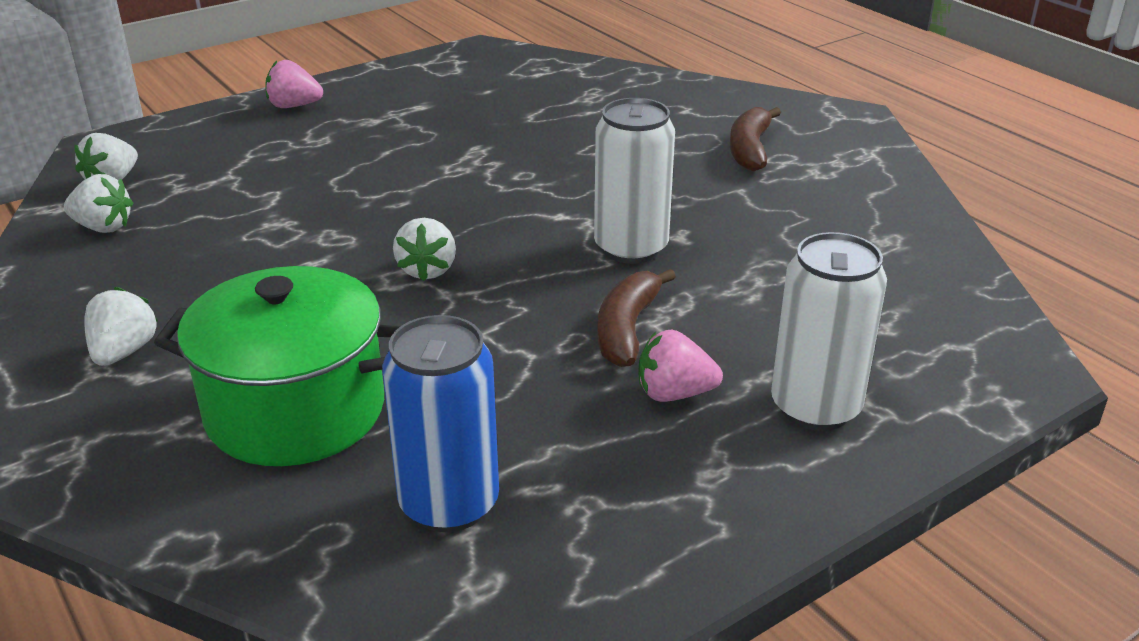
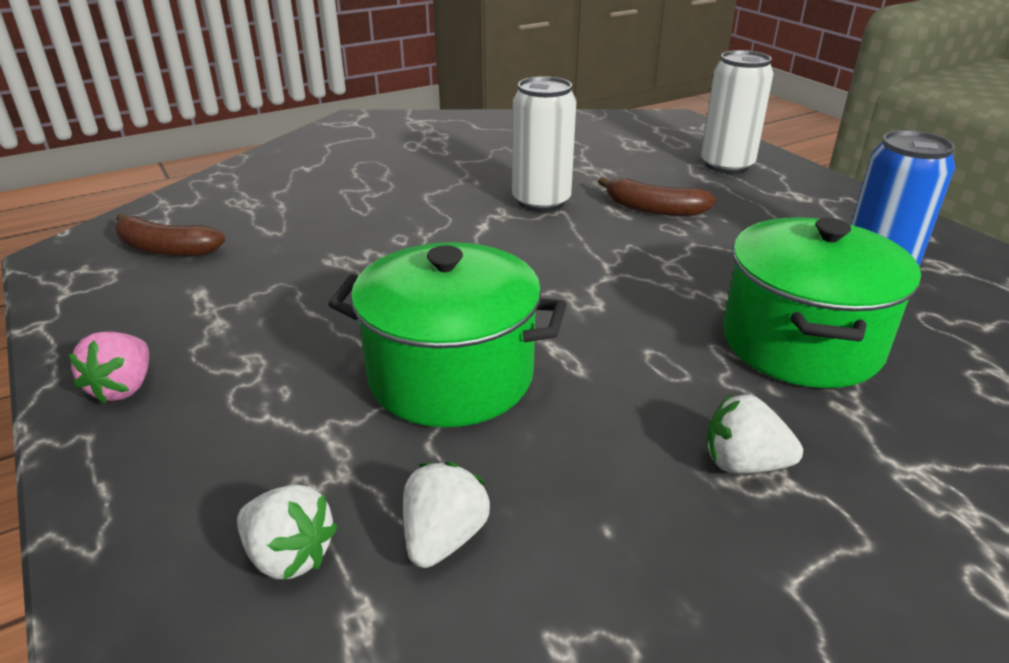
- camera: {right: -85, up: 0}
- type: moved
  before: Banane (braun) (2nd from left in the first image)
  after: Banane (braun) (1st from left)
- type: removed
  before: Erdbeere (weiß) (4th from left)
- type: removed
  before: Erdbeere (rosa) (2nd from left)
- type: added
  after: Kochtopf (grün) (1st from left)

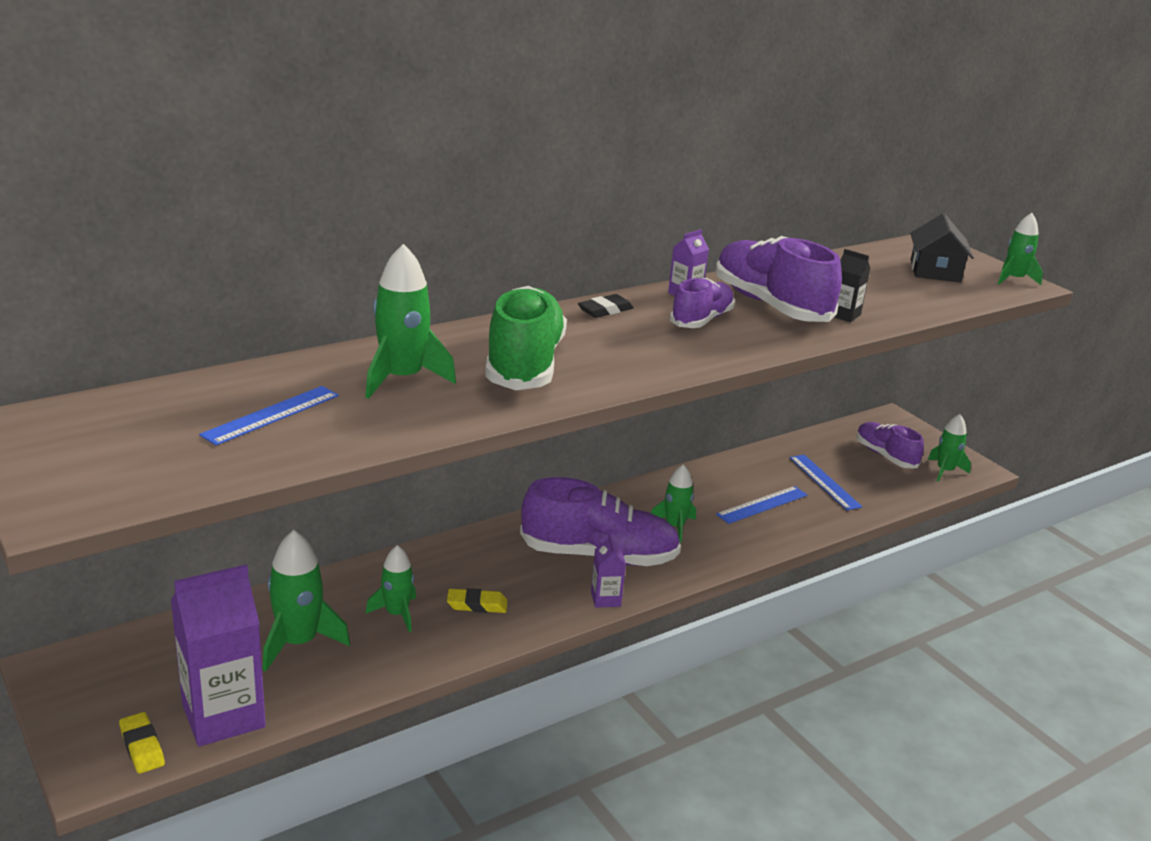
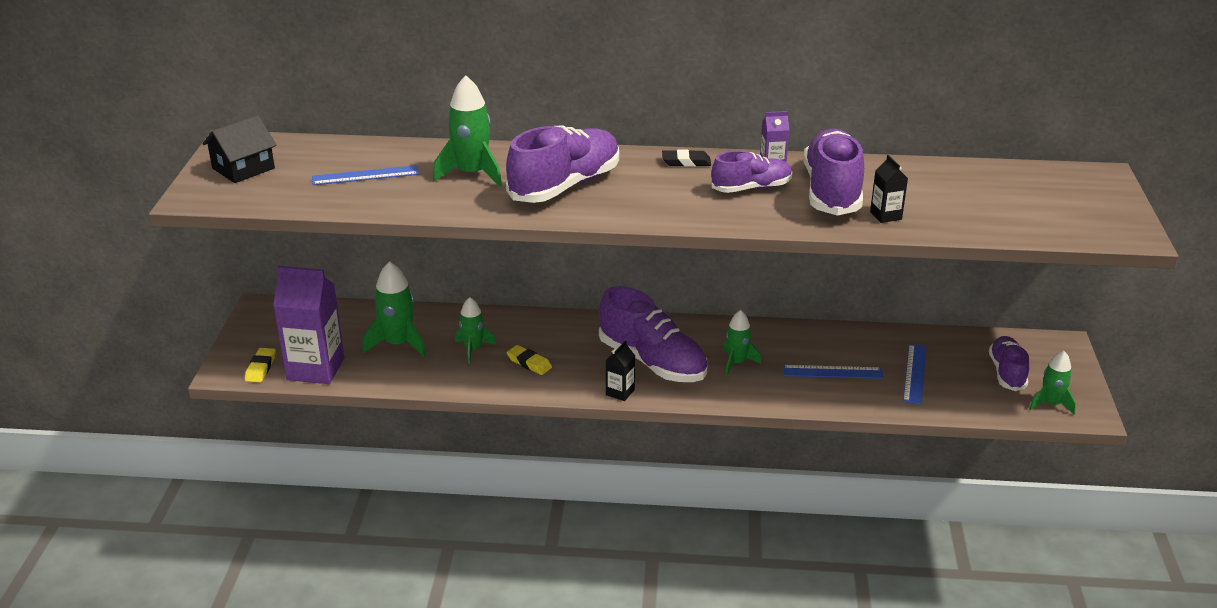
- camera: {right: 40, up: 5}
- type: moved
  before: Haus (schwarz)
- type: removed
  before: Rakete (grün) (6th from left)
- type: recoloured
  before: Schuh (grün)
  after: Schuh (lila) (1st from left)
- type: recoloured
  before: Getränkekarton (lila) (2nd from left)
  after: Getränkekarton (schwarz) (1st from left)

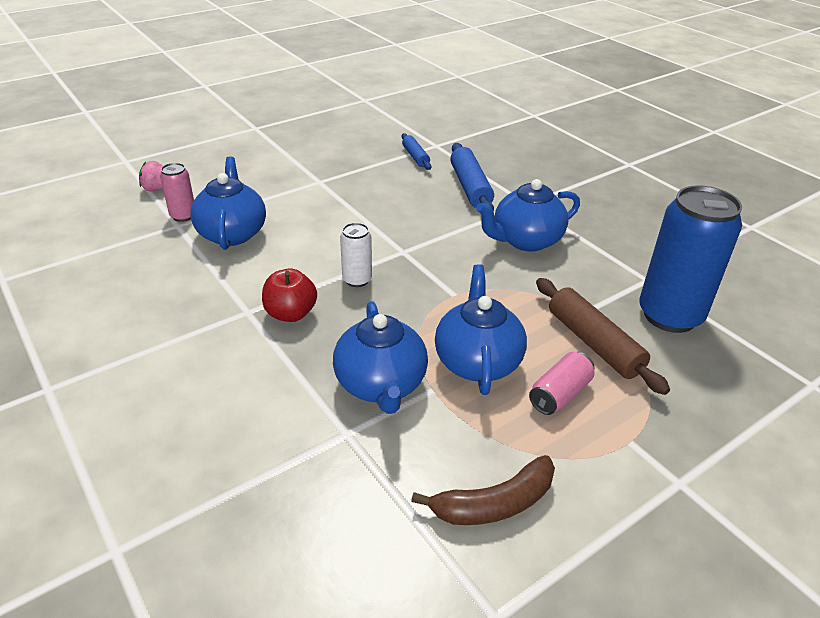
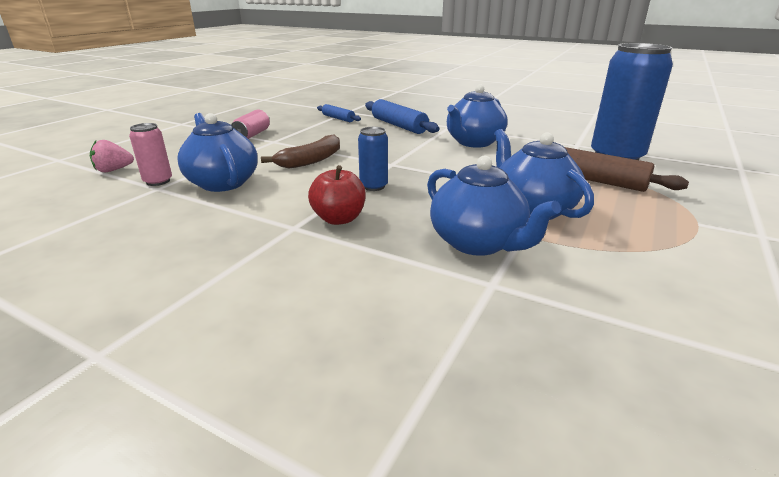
- camera: {right: -25, up: -10}
- type: recoloured
  before: Dose (weiß)
  after: Dose (blau) (1st from left)
- type: moved
  before: Dose (rosa) (2nd from left)
- type: moved
  before: Banane (braun)

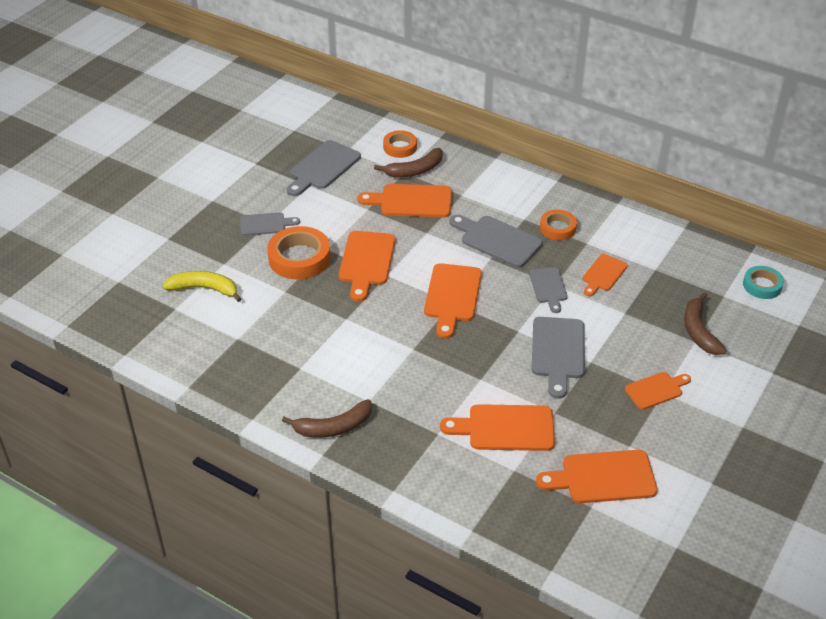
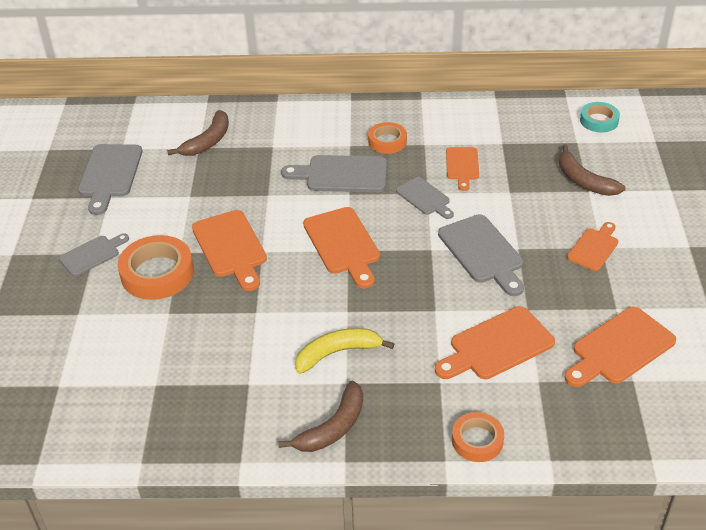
- camera: {right: -30, up: 0}
- type: moved
  before: Klebeband (orange) (2nd from left in the first image)
  after: Klebeband (orange) (3rd from left)
- type: removed
  before: Schneidebrett (orange) (2nd from left)
- type: moved
  before: Banane (gelb)

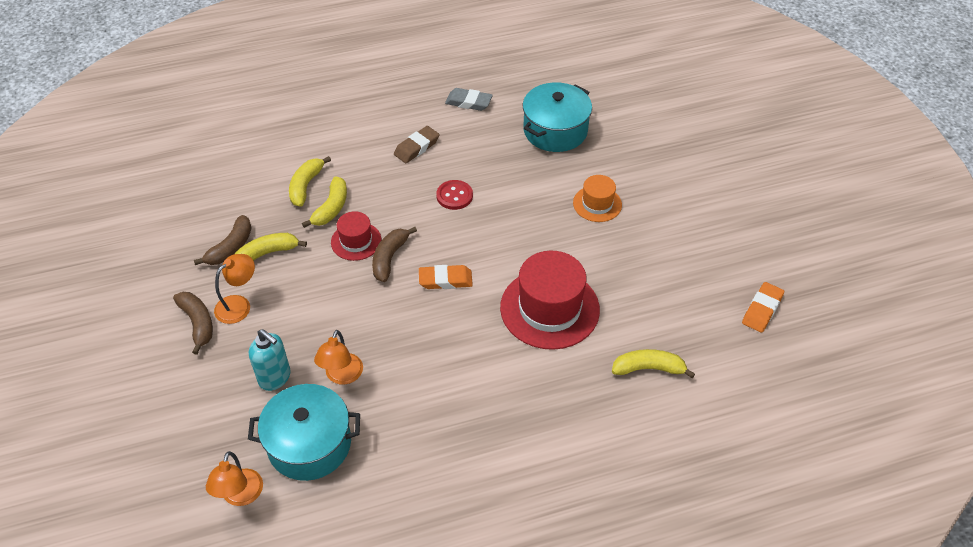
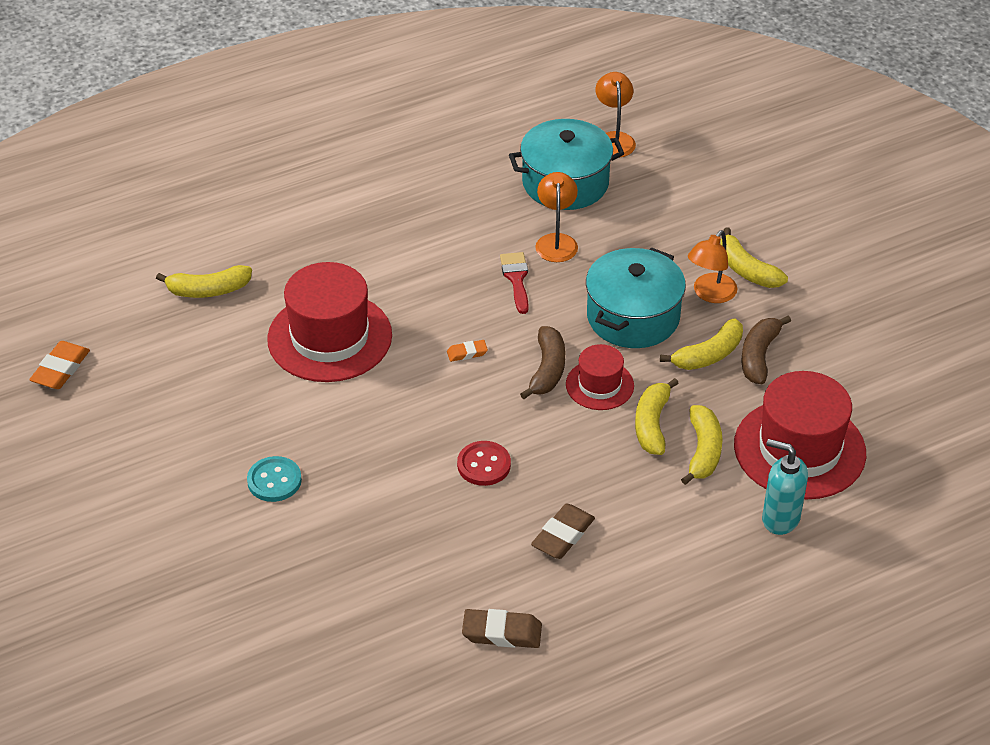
- camera: {right: 170, up: -5}
- type: moved
  before: Kochtopf (türkis) (2nd from left)
- type: recoloured
  before: Radiergummi (grau)
  after: Radiergummi (braun) (1st from left)
- type: replaced
  before: Hut (orange)
  after: Knopf (türkis)
- type: resized
  before: Radiergummi (orange) (1st from left in the first image)
  scale: 0.57
- type: recoloured
  before: Banane (braun) (1st from left)
  after: Banane (gelb) (5th from left)
- type: moved
  before: Seifenspender (türkis)
- type: added
  after: Pinsel (rot)
- type: added
  after: Hut (rot) (3rd from left)

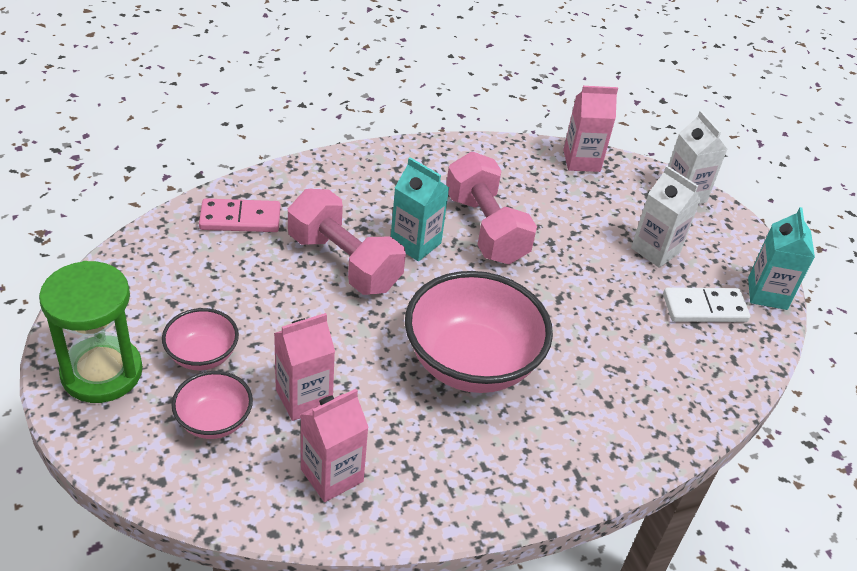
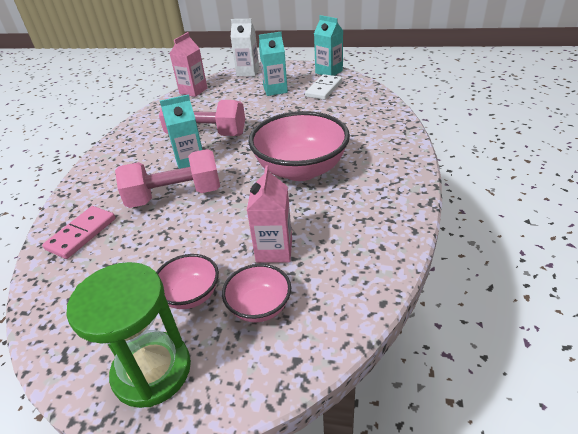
- camera: {right: -50, up: -5}
- type: recoloured
  before: Getränkekarton (weiß) (1st from left)
  after: Getränkekarton (türkis) (2nd from left)
- type: removed
  before: Getränkekarton (rosa) (2nd from left)

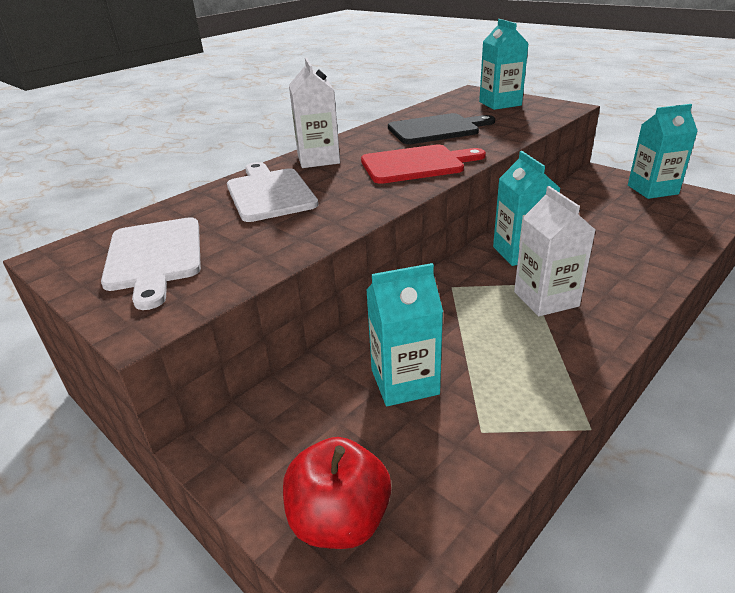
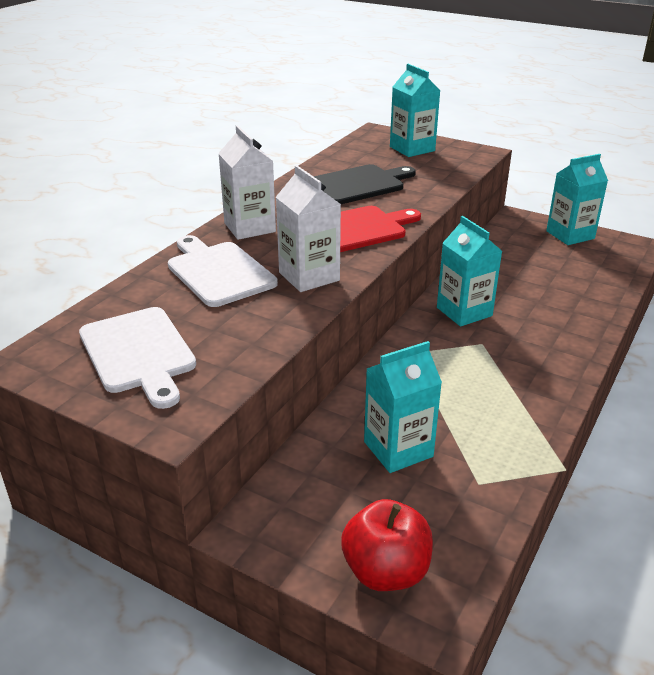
- camera: {right: -15, up: 0}
- type: moved
  before: Getränkekarton (weiß) (2nd from left)

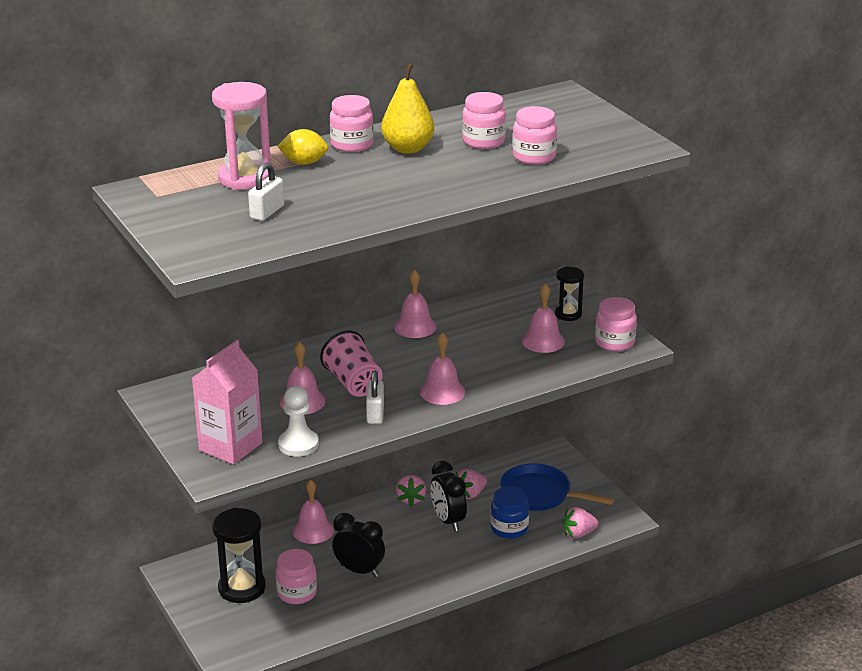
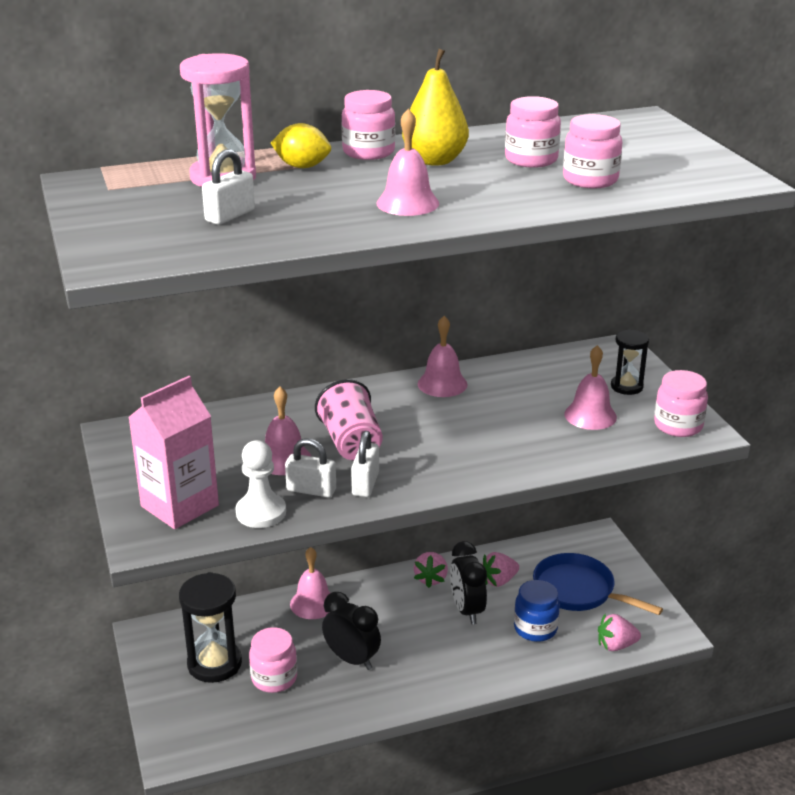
- camera: {right: 10, up: 0}
- type: moved
  before: Glocke (rosa) (4th from left in the first image)
  after: Glocke (rosa) (3rd from left)
- type: added
  after: Vorhängeschloss (weiß) (2nd from left)

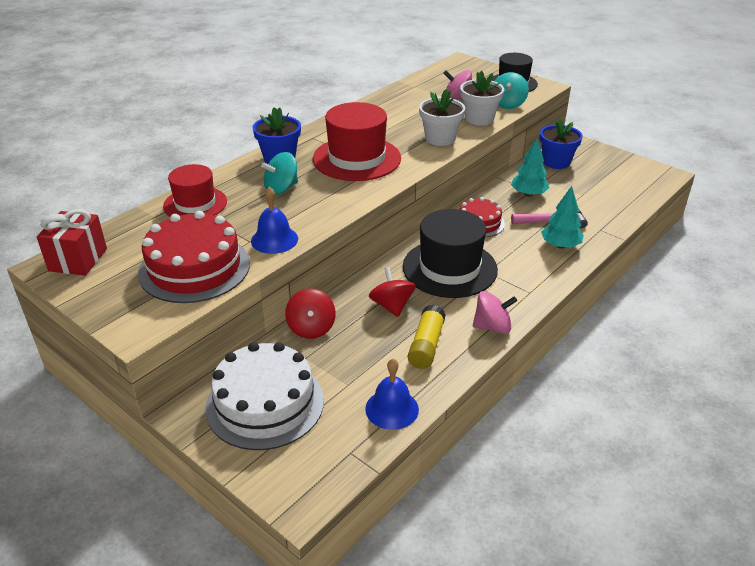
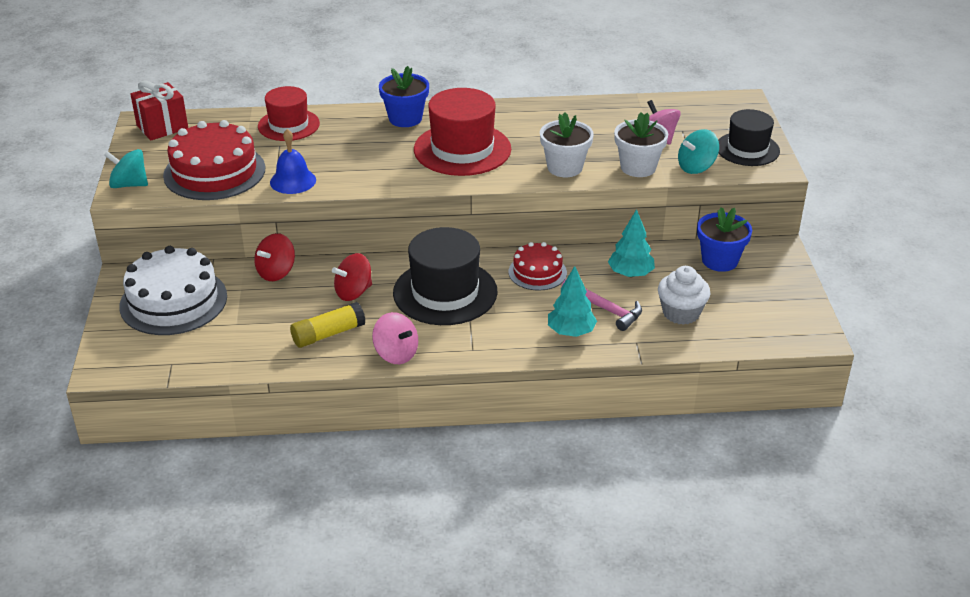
- camera: {right: 45, up: 0}
- type: moved
  before: Kreisel (türkis) (1st from left)
- type: turned
  before: Kreisel (rot) (2nd from left)
  turn: -150
- type: removed
  before: Glocke (blau) (2nd from left)
- type: added
  after: Muffin (weiß)

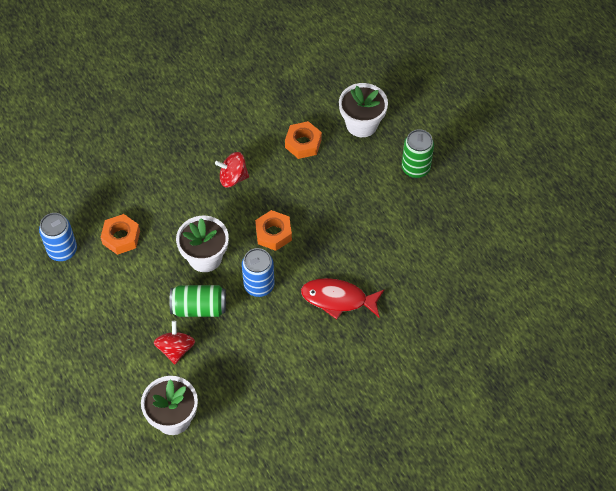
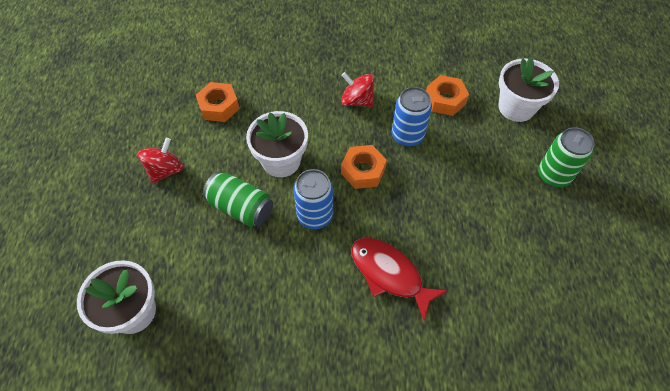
- camera: {right: 30, up: 0}
- type: moved
  before: Dose (blau) (1st from left in the first image)
  after: Dose (blau) (2nd from left)
- type: moved
  before: Kreisel (rot) (1st from left)

